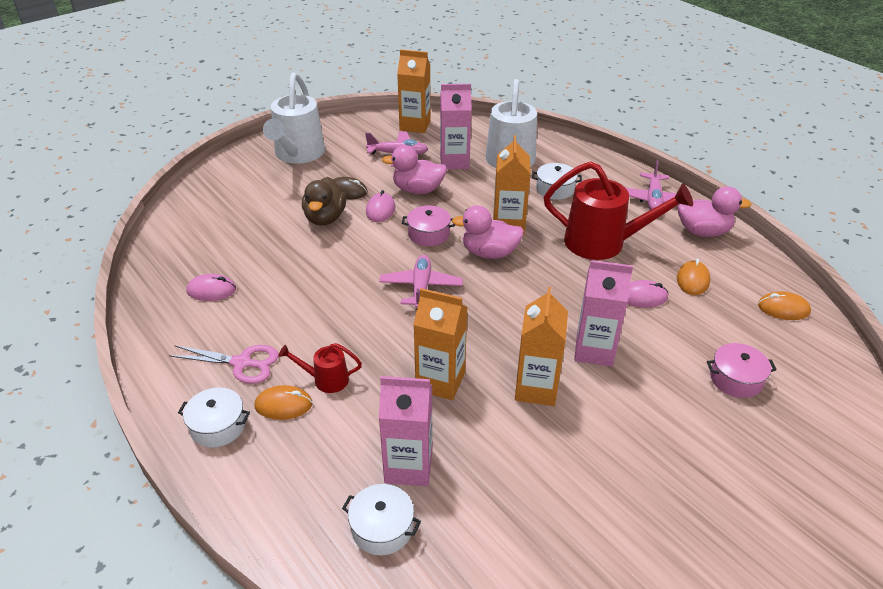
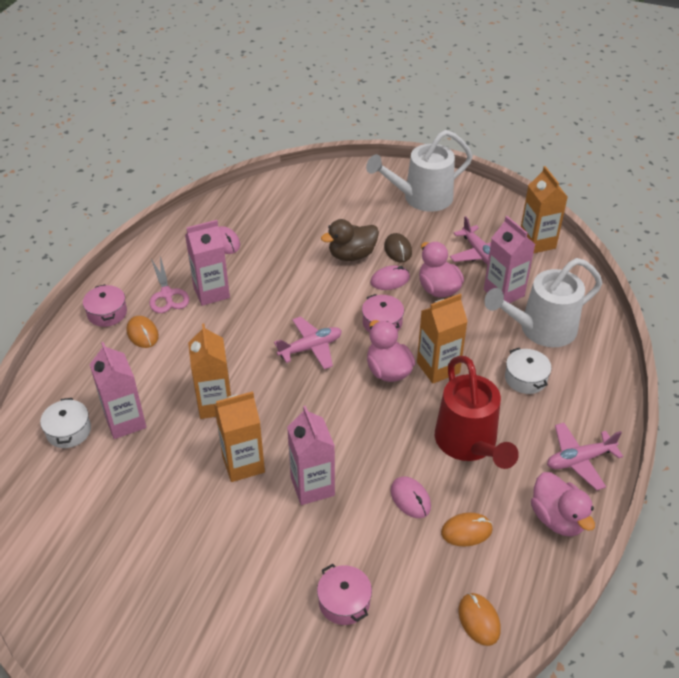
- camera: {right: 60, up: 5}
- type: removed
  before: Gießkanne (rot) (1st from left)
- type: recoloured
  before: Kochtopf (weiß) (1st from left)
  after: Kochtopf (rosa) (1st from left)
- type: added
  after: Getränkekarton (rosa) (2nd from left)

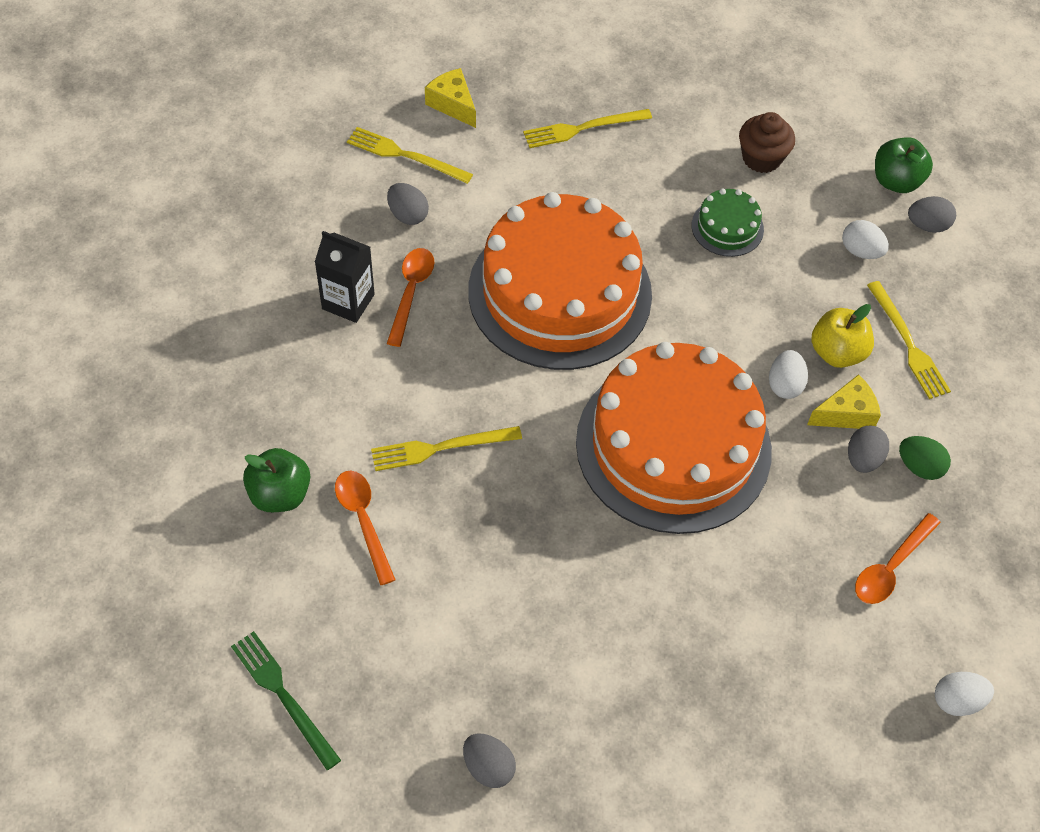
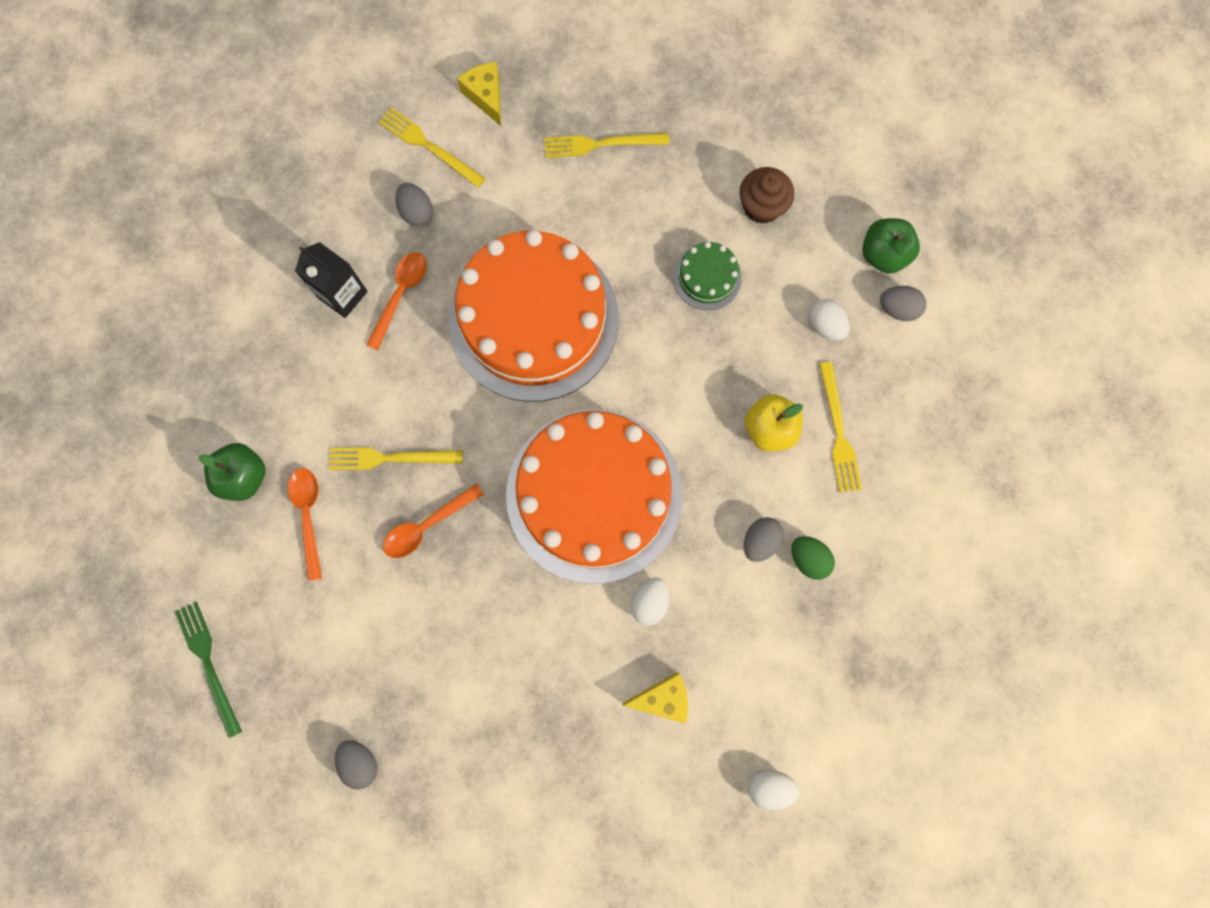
- camera: {right: 15, up: 20}
- type: moved
  before: Ei (weiß) (1st from left)
- type: moved
  before: Käse (gelb) (2nd from left)
- type: moved
  before: Löffel (orange) (3rd from left)

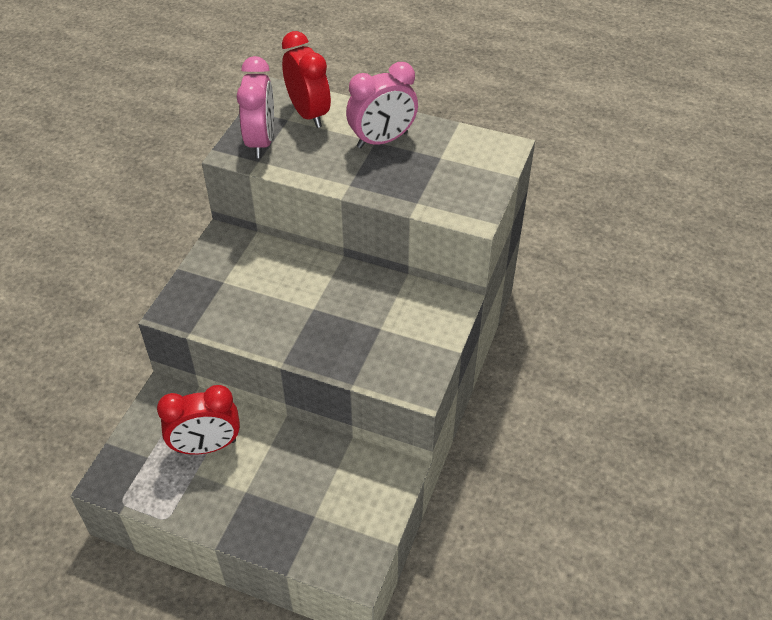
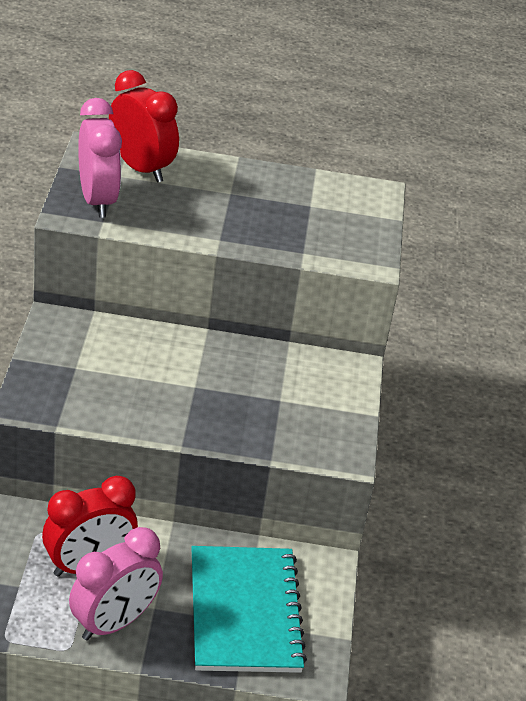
- camera: {right: -20, up: -10}
- type: moved
  before: Wecker (rosa) (2nd from left)
- type: added
  after: Notizbuch (türkis)

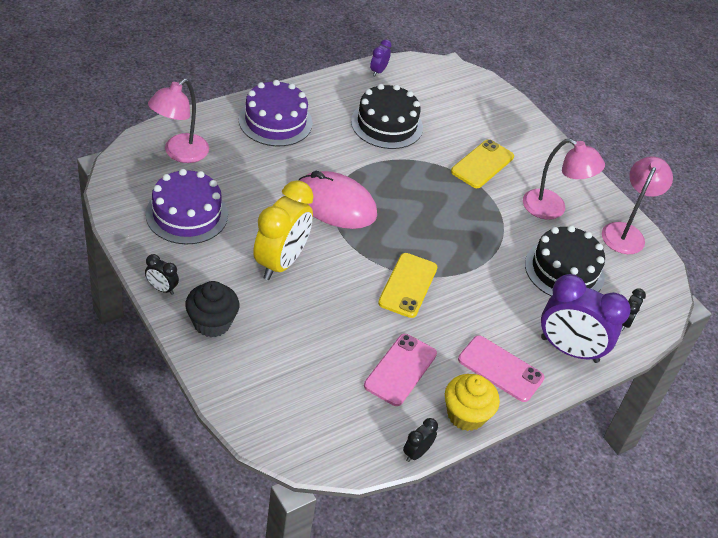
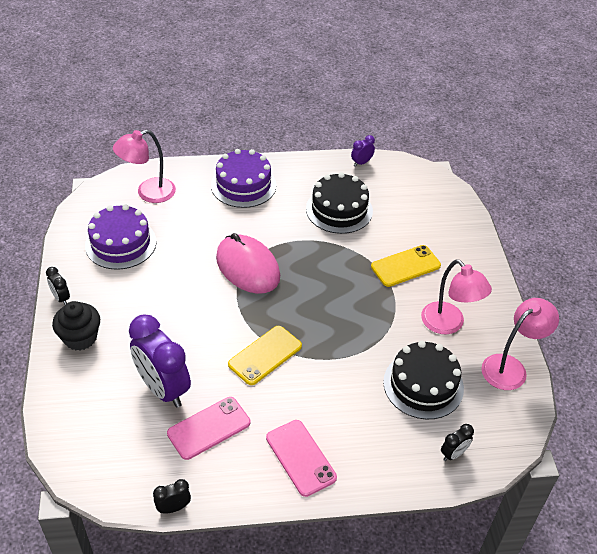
- camera: {right: 30, up: 0}
- type: removed
  before: Wecker (gelb)
- type: moved
  before: Wecker (lila) (2nd from left in the first image)
  after: Wecker (lila) (1st from left)
- type: removed
  before: Muffin (gelb)

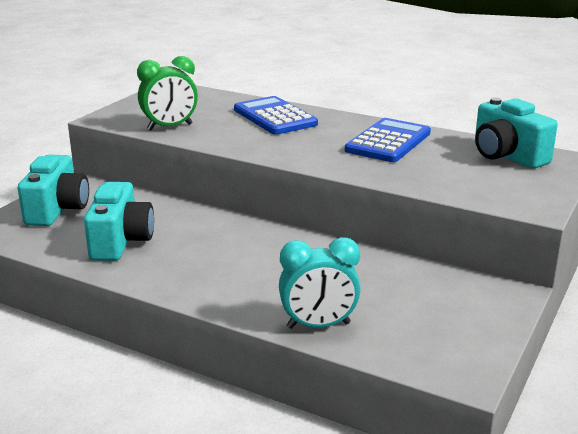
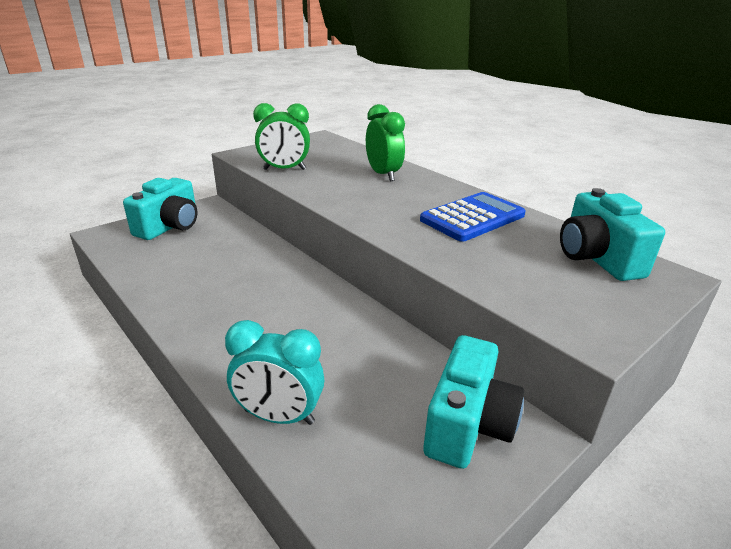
- camera: {right: 20, up: 5}
- type: replaced
  before: Taschenrechner (blau) (1st from left)
  after: Wecker (grün) (2nd from left)
- type: moved
  before: Kamera (türkis) (2nd from left)

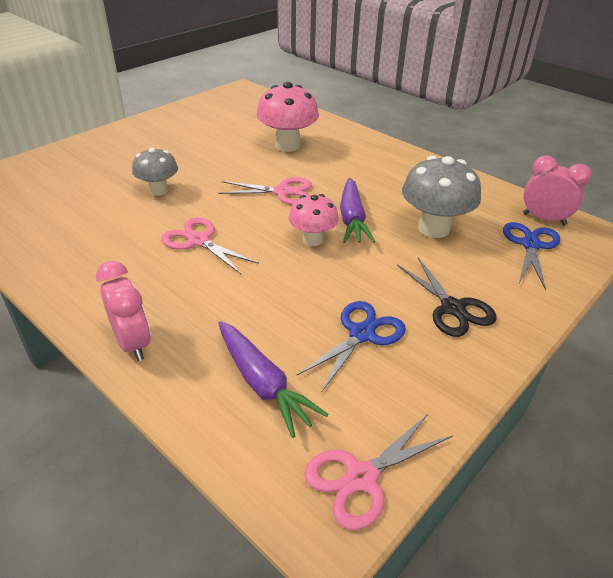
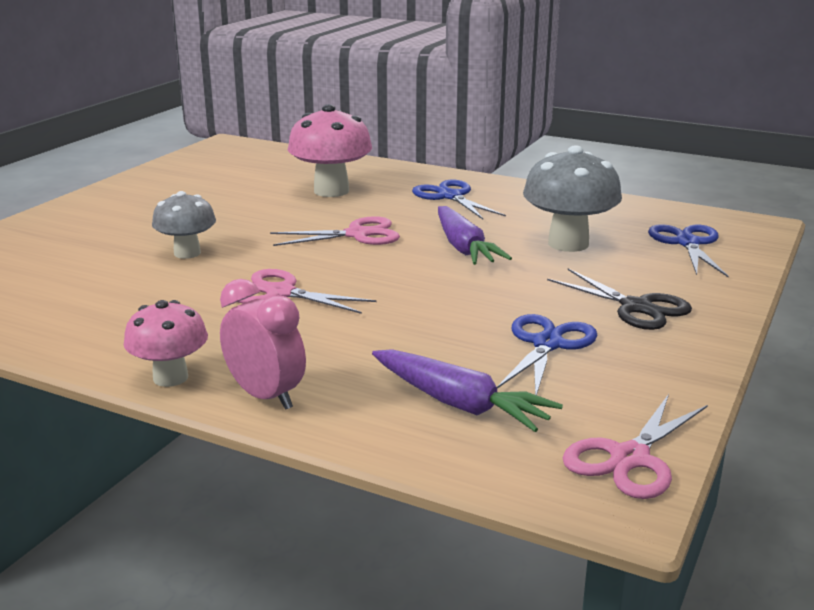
- camera: {right: -15, up: -15}
- type: removed
  before: Wecker (rosa) (2nd from left)
- type: moved
  before: Pilz (rosa) (2nd from left in the first image)
  after: Pilz (rosa) (1st from left)
- type: added
  after: Schere (blau) (1st from left)

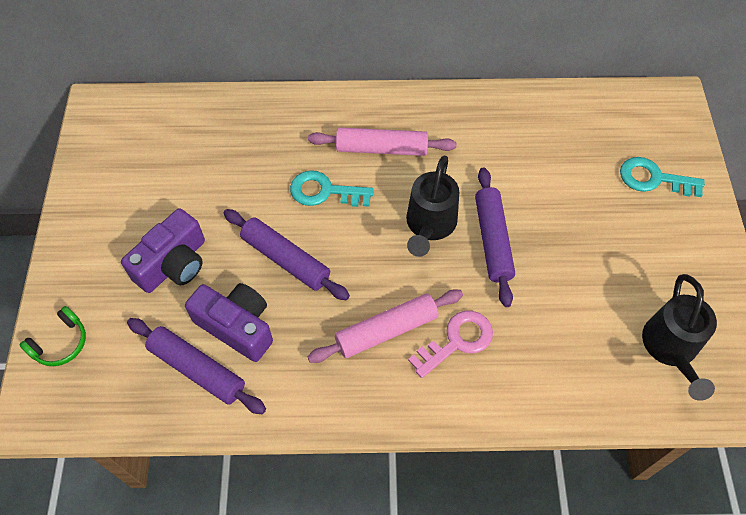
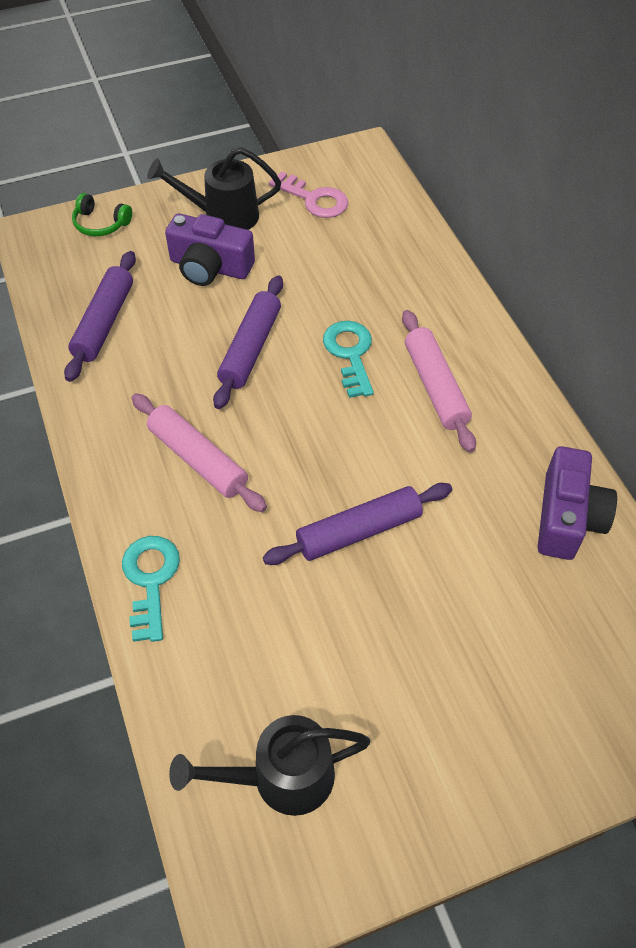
- camera: {right: 70, up: -5}
- type: moved
  before: Gießkanne (schwarz) (1st from left)
- type: moved
  before: Schlüssel (türkis) (2nd from left in the first image)
  after: Schlüssel (türkis) (1st from left)
- type: moved
  before: Kamera (lila) (2nd from left)
- type: moved
  before: Schlüssel (rosa)

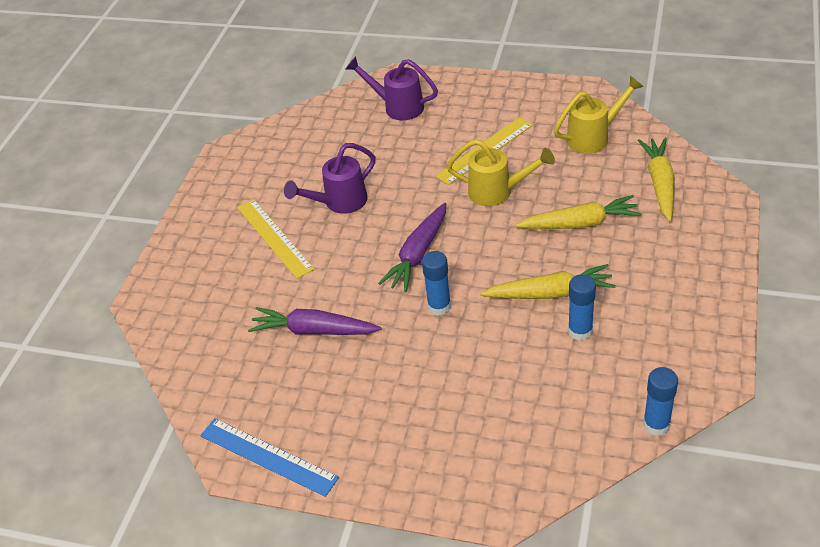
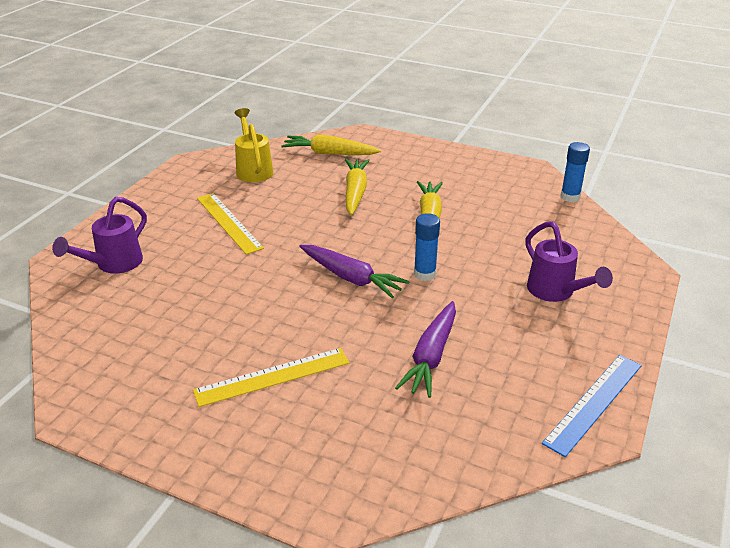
- camera: {right: -85, up: -10}
- type: removed
  before: Gießkanne (gelb) (1st from left)
- type: moved
  before: Gießkanne (lila) (1st from left in the first image)
  after: Gießkanne (lila) (2nd from left)
- type: removed
  before: Klebestift (blau) (2nd from left)

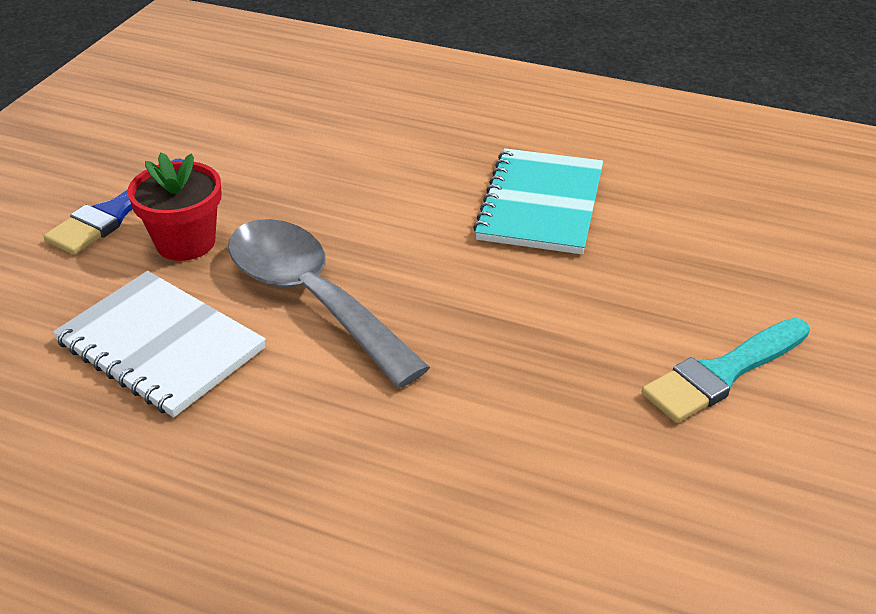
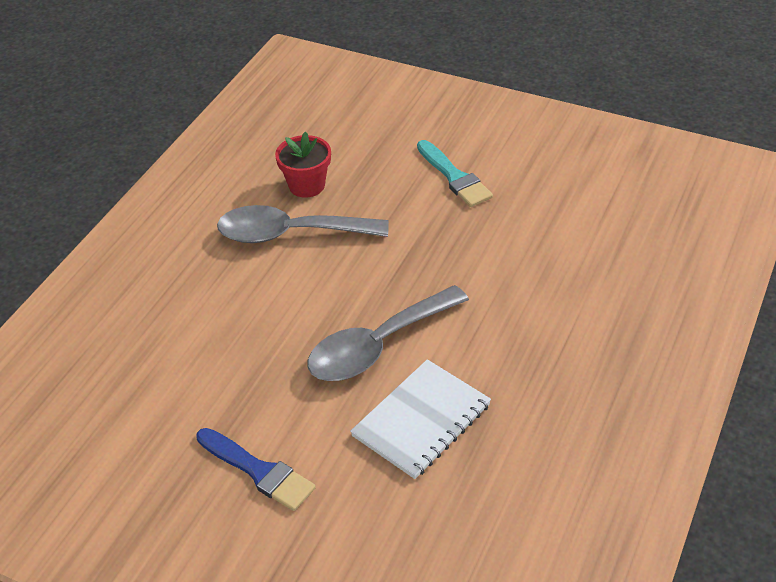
- camera: {right: -85, up: 5}
- type: replaced
  before: Notizbuch (türkis)
  after: Löffel (grau) (1st from left)
- type: moved
  before: Blumentopf (rot)

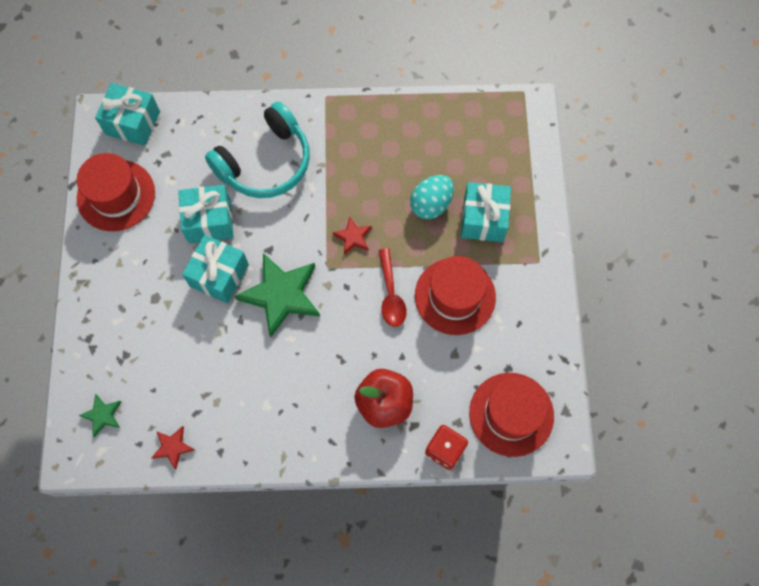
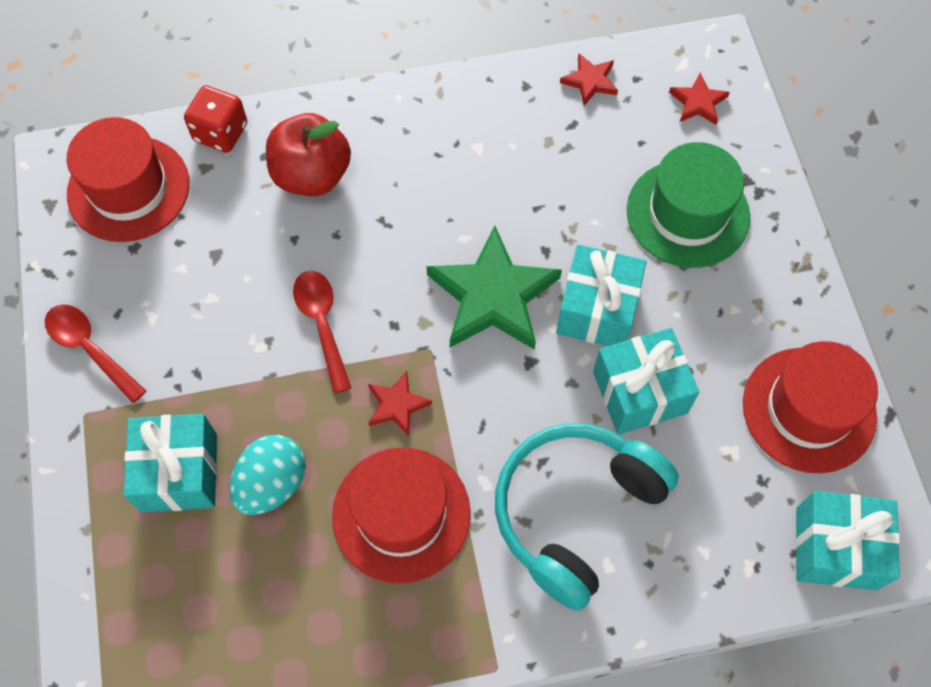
- camera: {right: 170, up: -5}
- type: moved
  before: Hut (rot) (2nd from left)
- type: recoloured
  before: Stern (grün) (1st from left)
  after: Stern (rot) (3rd from left)
- type: added
  after: Hut (grün)
- type: added
  after: Löffel (rot) (1st from left)

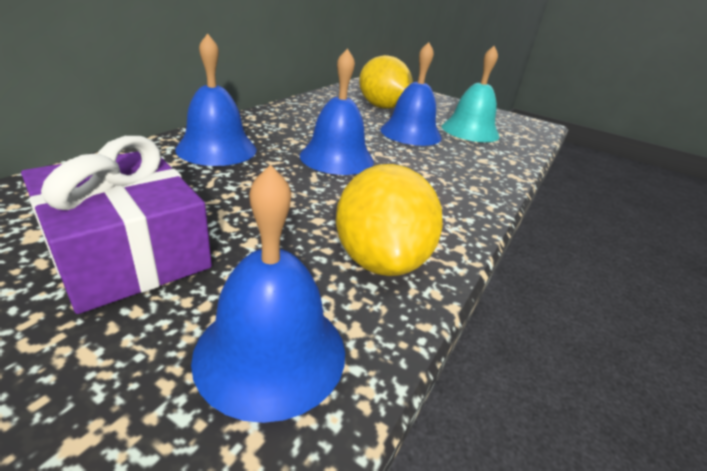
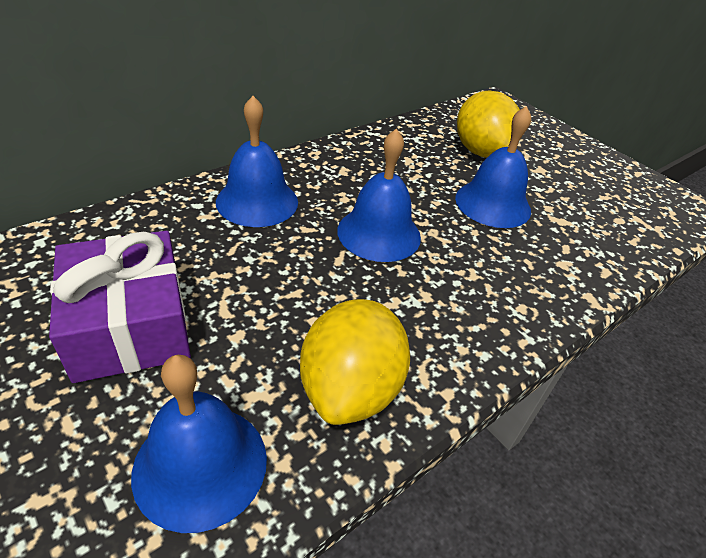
- camera: {right: 20, up: 10}
- type: removed
  before: Glocke (türkis)

